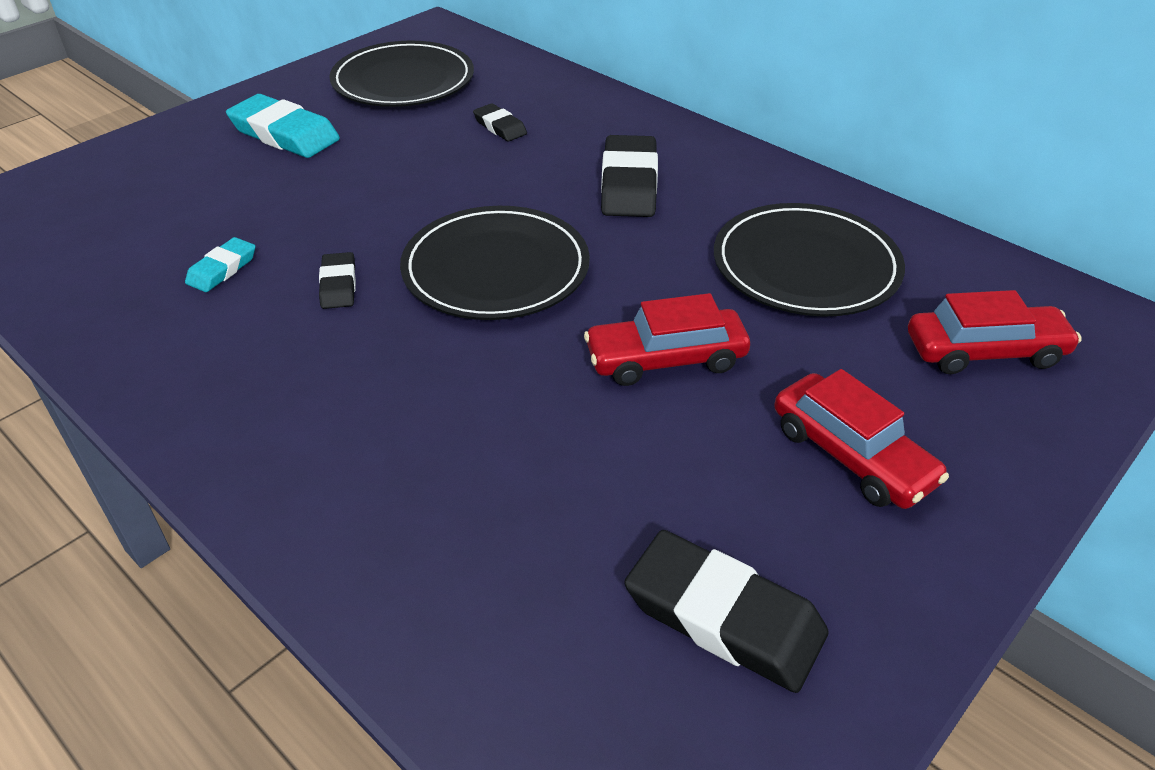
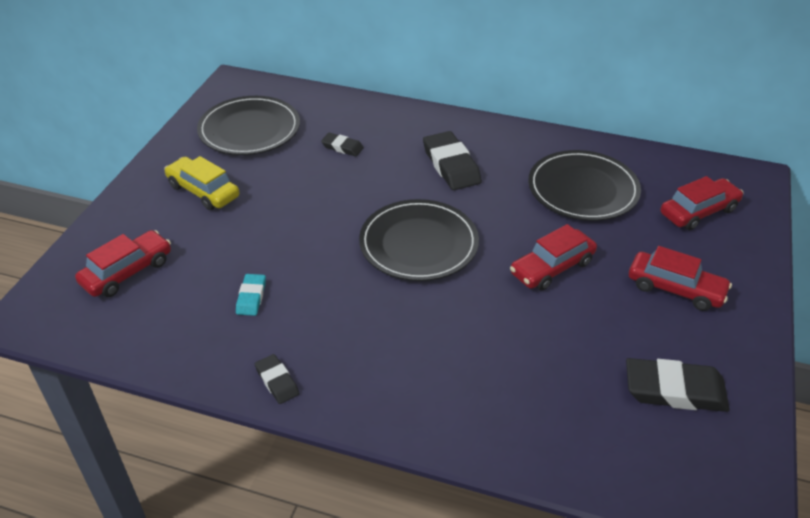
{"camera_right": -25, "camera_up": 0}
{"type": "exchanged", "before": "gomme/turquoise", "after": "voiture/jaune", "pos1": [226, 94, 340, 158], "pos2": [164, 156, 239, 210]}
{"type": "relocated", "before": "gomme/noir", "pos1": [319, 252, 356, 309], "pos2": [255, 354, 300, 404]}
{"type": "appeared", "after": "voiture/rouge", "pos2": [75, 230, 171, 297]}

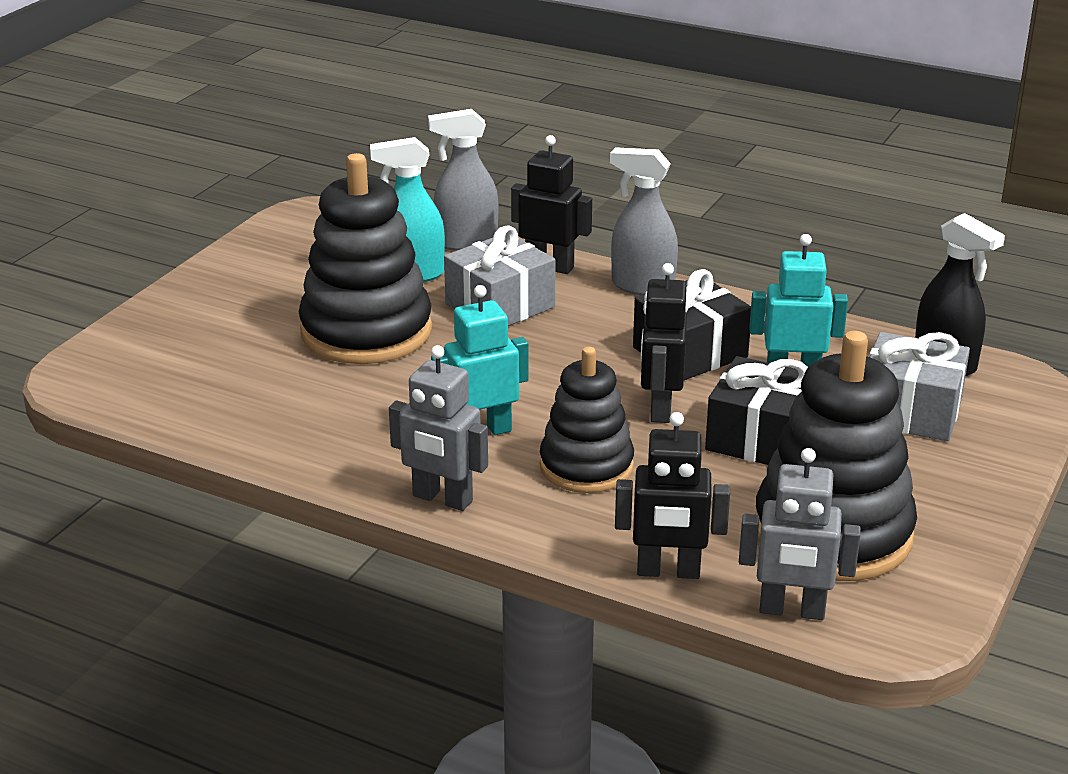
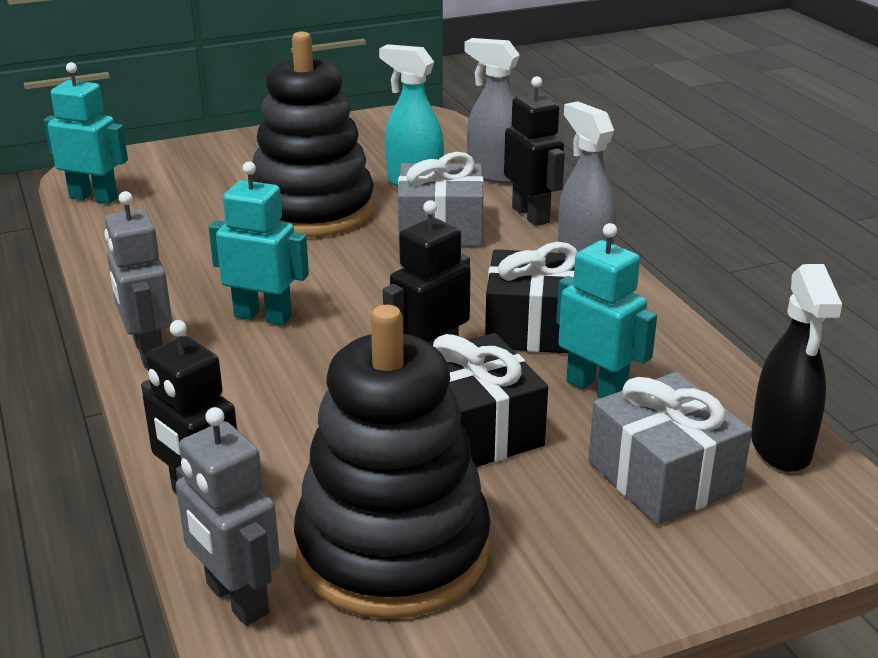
{"camera_right": 40, "camera_up": 0}
{"type": "missing", "before": "jouet à empiler/noir", "pos1": [540, 347, 634, 493]}
{"type": "appeared", "after": "robot/turquoise", "pos2": [44, 62, 128, 204]}

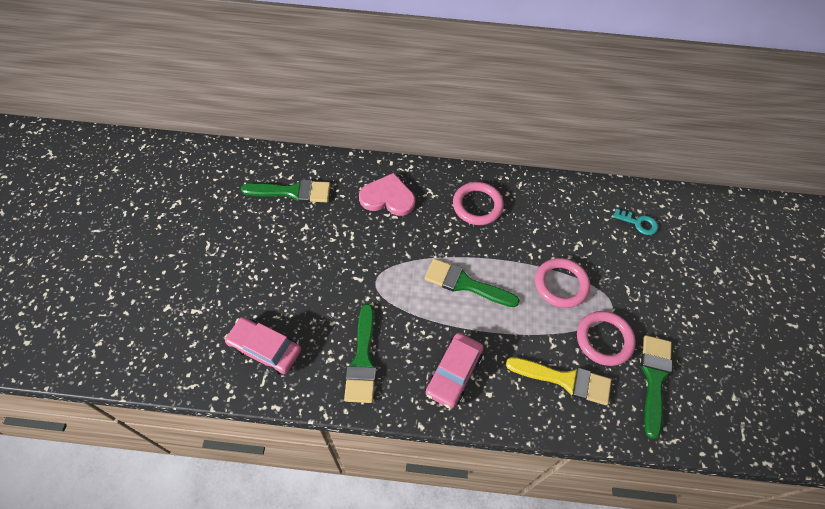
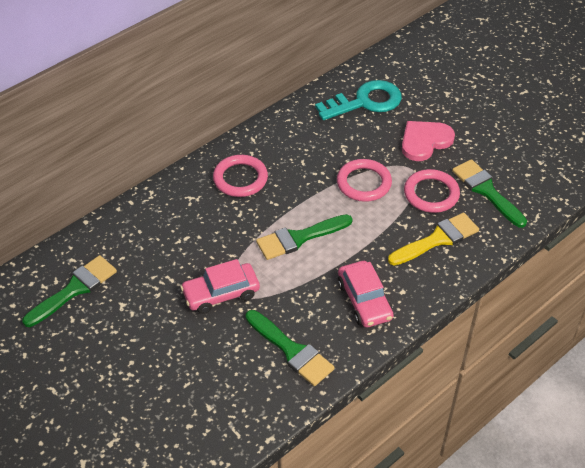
{"camera_right": -45, "camera_up": -10}
{"type": "relocated", "before": "voiture/rose", "pos1": [224, 317, 301, 375], "pos2": [180, 259, 260, 314]}
{"type": "relocated", "before": "cœur/rose", "pos1": [359, 173, 415, 216], "pos2": [402, 121, 455, 161]}
{"type": "size", "before": "clé/turquoise", "pos1": [613, 209, 658, 235], "pos2": [315, 80, 402, 120], "scale": 2.0}

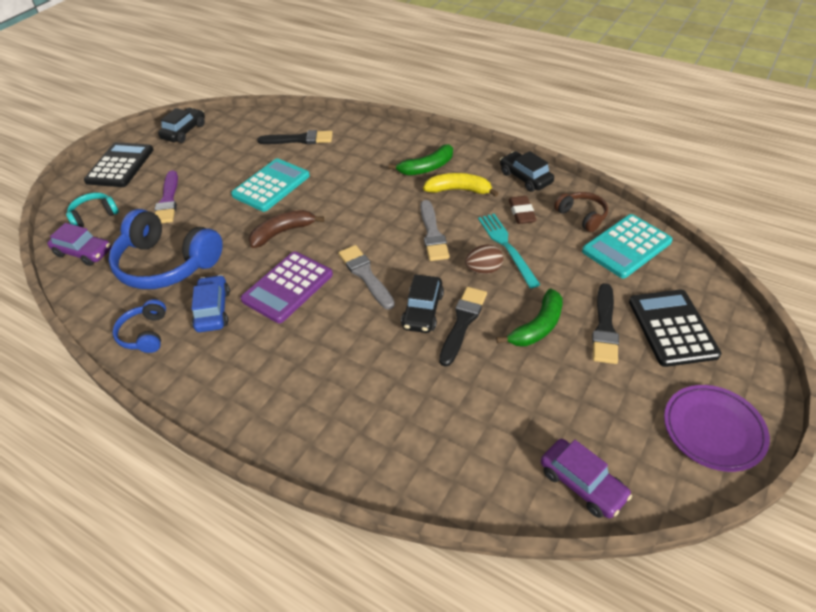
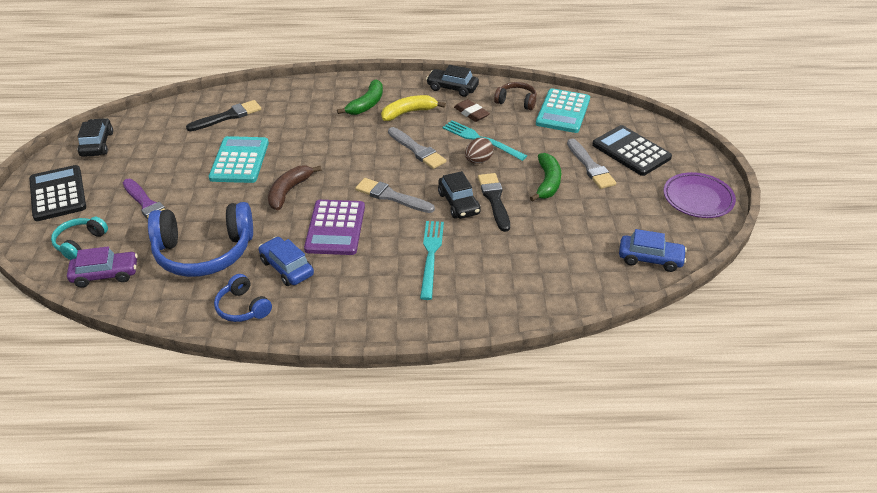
{"camera_right": -35, "camera_up": -5}
{"type": "colour", "before": "voiture/violet", "after": "voiture/bleu", "pos1": [541, 439, 632, 518], "pos2": [619, 229, 687, 272]}
{"type": "colour", "before": "pinceau/noir", "after": "pinceau/gris", "pos1": [592, 283, 619, 364], "pos2": [567, 139, 616, 189]}
{"type": "appeared", "after": "fourchette/turquoise", "pos2": [420, 221, 444, 300]}

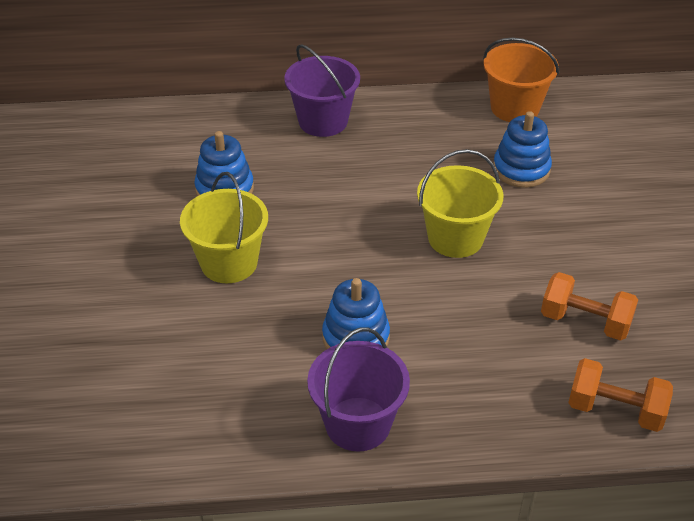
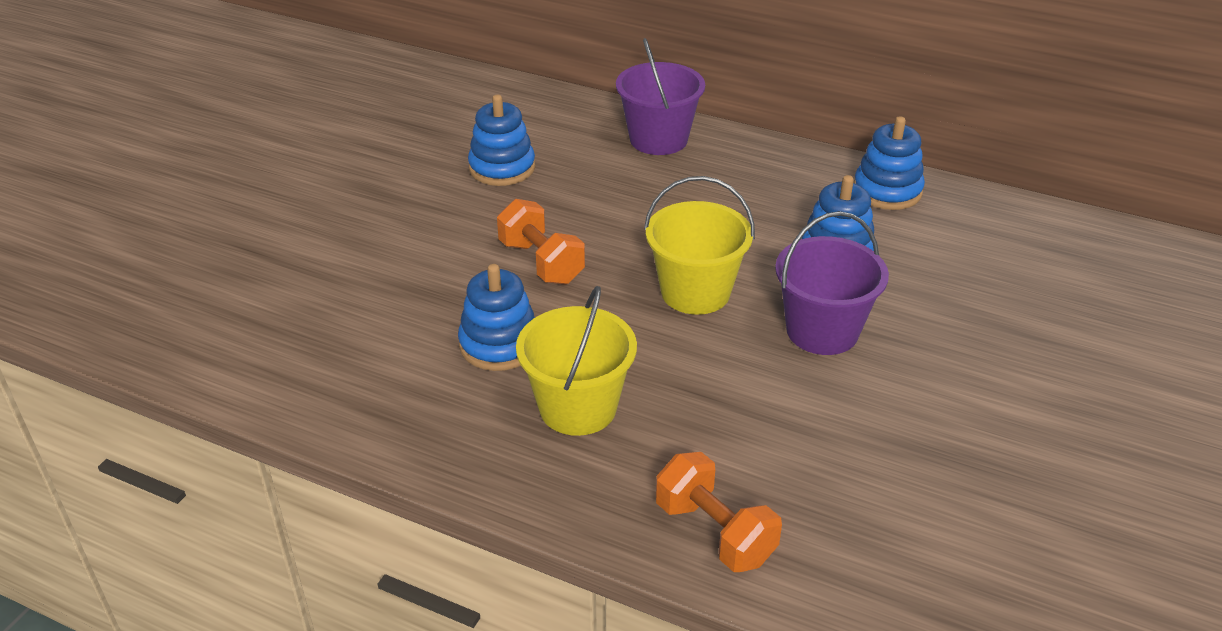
{"camera_right": 30, "camera_up": -5}
{"type": "relocated", "before": "seau/jaune", "pos1": [180, 172, 268, 283], "pos2": [516, 286, 637, 436]}
{"type": "relocated", "before": "seau/violet", "pos1": [307, 328, 410, 452], "pos2": [775, 211, 889, 355]}
{"type": "exchanged", "before": "seau/orange", "after": "jouet à empiler/bleu", "pos1": [483, 37, 559, 122], "pos2": [854, 116, 925, 210]}
{"type": "relocated", "before": "haltère/orange", "pos1": [541, 272, 638, 340], "pos2": [497, 199, 585, 284]}

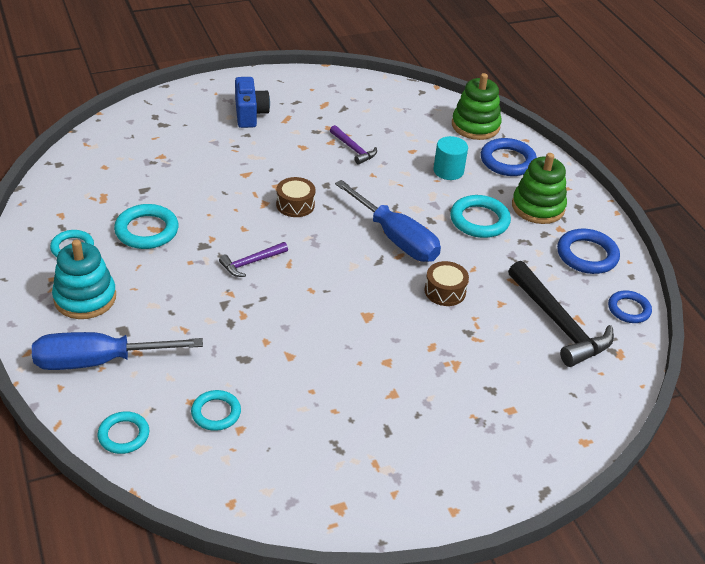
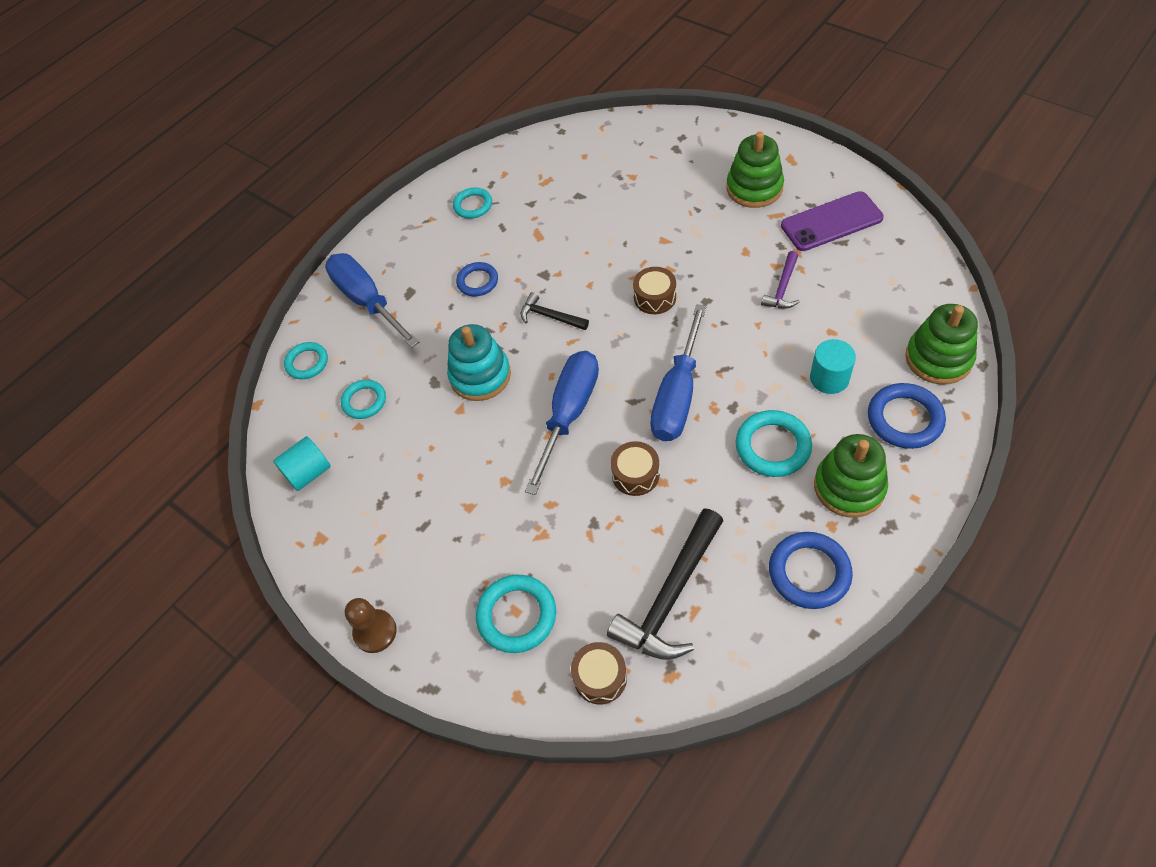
{"camera_right": 70, "camera_up": 15}
{"type": "relocated", "before": "jouet à empiler/turquoise", "pos1": [52, 240, 116, 319], "pos2": [447, 324, 511, 401]}
{"type": "relocated", "before": "anneau/turquoise", "pos1": [114, 204, 179, 249], "pos2": [476, 575, 556, 653]}
{"type": "colour", "before": "marteau/violet", "after": "marteau/noir", "pos1": [219, 242, 288, 277], "pos2": [520, 292, 589, 330]}
{"type": "exchanged", "before": "appareil photo/bleu", "after": "jouet à empiler/vert", "pos1": [235, 77, 270, 128], "pos2": [727, 132, 784, 208]}
{"type": "relocated", "before": "anneau/bleu", "pos1": [608, 291, 652, 323], "pos2": [456, 262, 498, 297]}
{"type": "appeared", "after": "cylindre/turquoise", "pos2": [273, 436, 331, 491]}
{"type": "appeared", "after": "pion/marron", "pos2": [345, 598, 397, 653]}
{"type": "appeared", "after": "tournevis/bleu", "pos2": [525, 351, 599, 495]}
{"type": "appeared", "after": "tambour/marron", "pos2": [571, 642, 627, 704]}
{"type": "appeared", "after": "téléphone/violet", "pos2": [781, 191, 884, 251]}

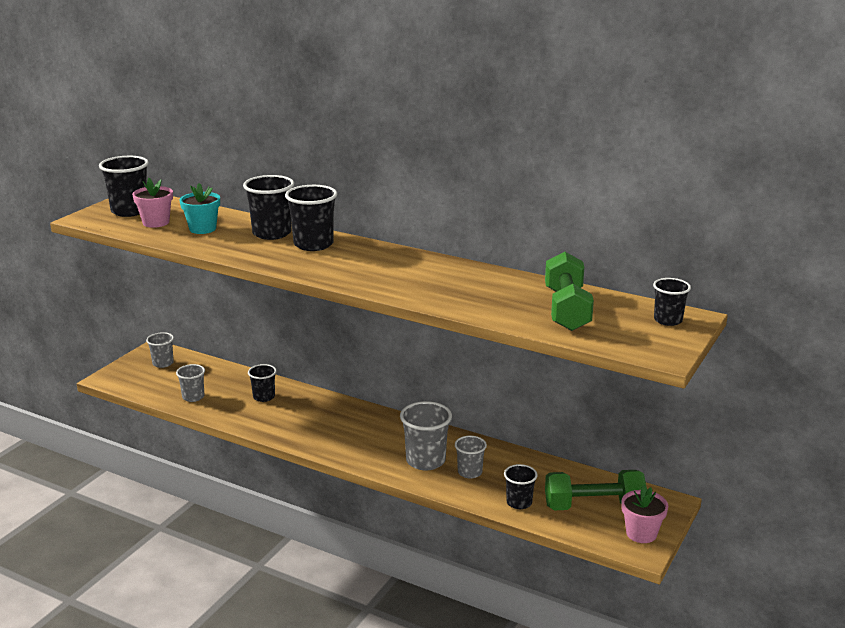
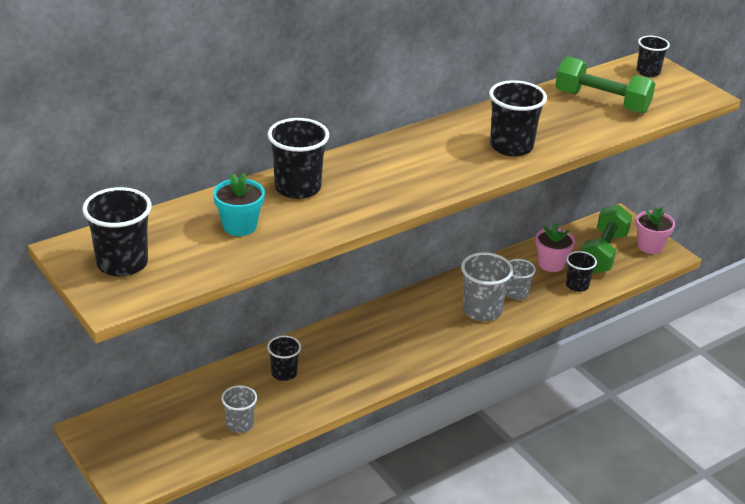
{"camera_right": -65, "camera_up": 10}
{"type": "relocated", "before": "pot de fleurs/rose", "pos1": [132, 178, 173, 228], "pos2": [536, 223, 575, 272]}
{"type": "missing", "before": "gobelet/gris", "pos1": [146, 332, 174, 368]}
{"type": "relocated", "before": "gobelet/noir", "pos1": [285, 185, 337, 251], "pos2": [489, 80, 547, 156]}

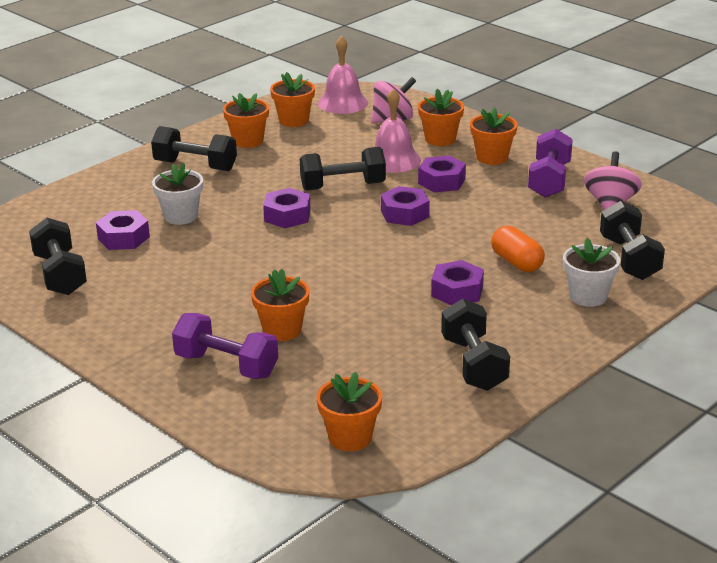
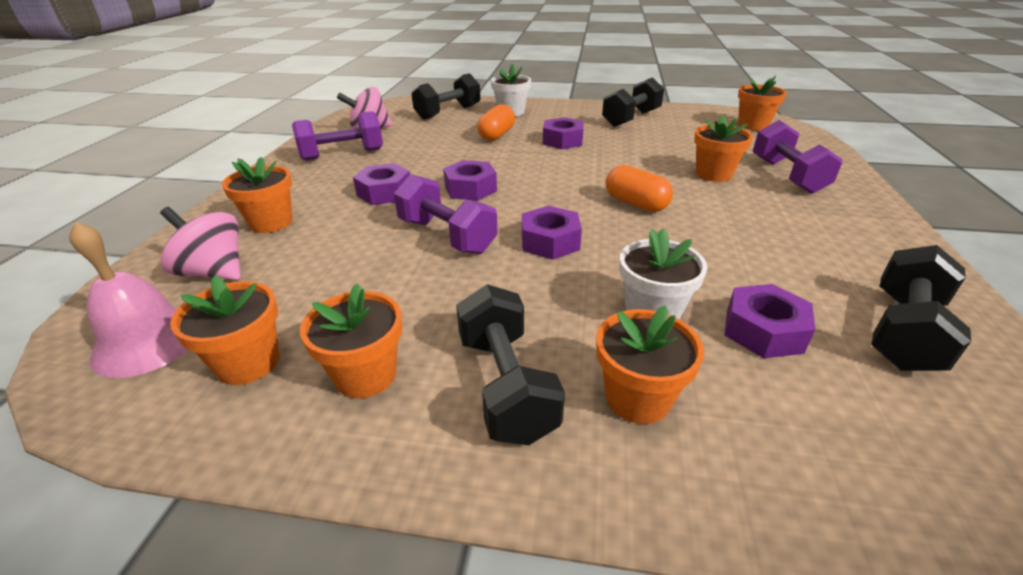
{"camera_right": -125, "camera_up": 5}
{"type": "colour", "before": "haltère/noir", "after": "haltère/violet", "pos1": [300, 147, 386, 191], "pos2": [394, 174, 498, 254]}
{"type": "missing", "before": "cloche/rose", "pos1": [375, 88, 421, 173]}
{"type": "relocated", "before": "pot de fleurs/orange", "pos1": [470, 108, 518, 165], "pos2": [596, 306, 704, 424]}
{"type": "appeared", "after": "gélule/orange", "pos2": [606, 165, 673, 212]}

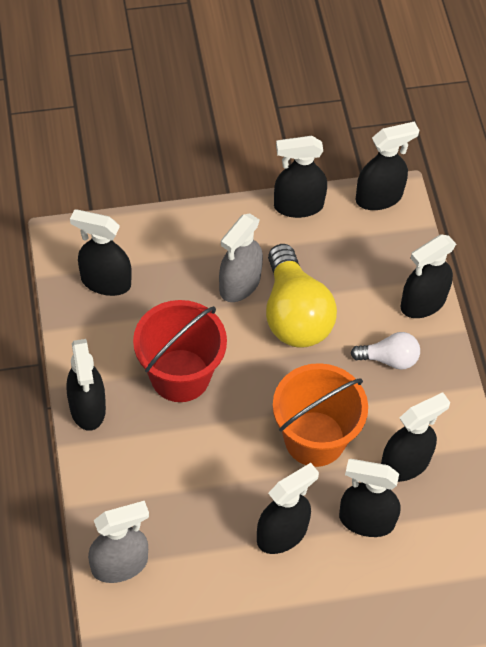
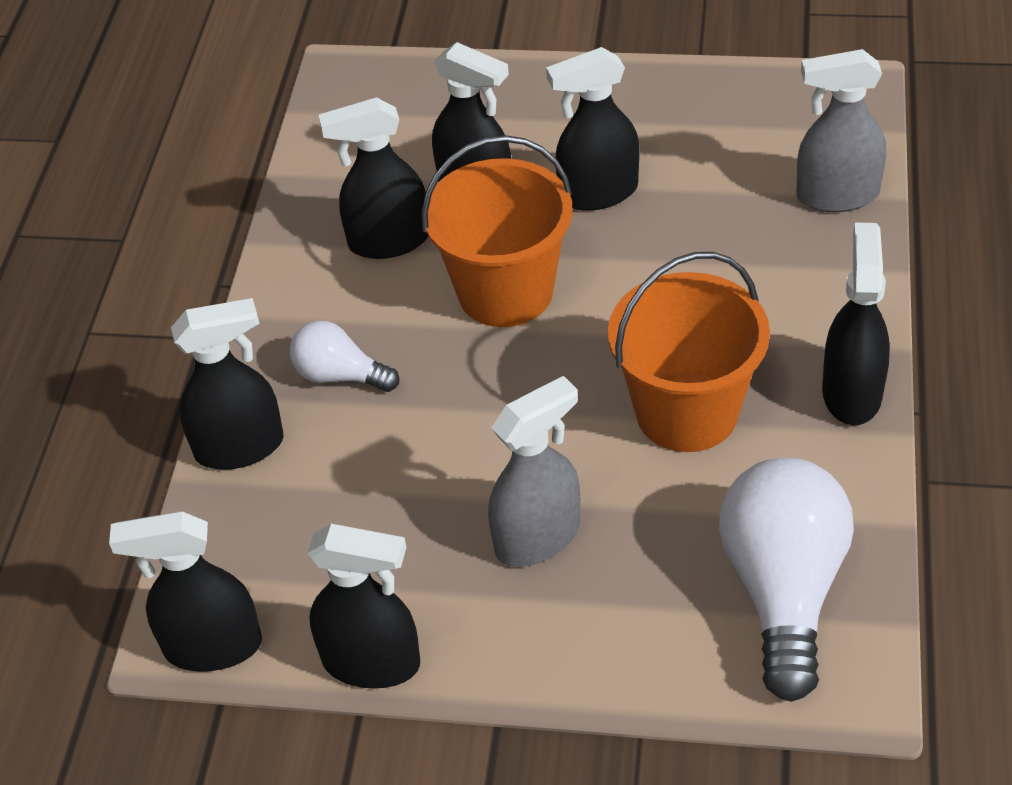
{"camera_right": -155, "camera_up": -10}
{"type": "exchanged", "before": "vaporisateur/noir", "after": "ampoule/blanc", "pos1": [70, 209, 132, 296], "pos2": [719, 458, 854, 702]}
{"type": "colour", "before": "seau/rouge", "after": "seau/orange", "pos1": [133, 300, 227, 402], "pos2": [608, 252, 770, 452]}
{"type": "missing", "before": "ampoule/jaune", "pos1": [266, 244, 337, 348]}

